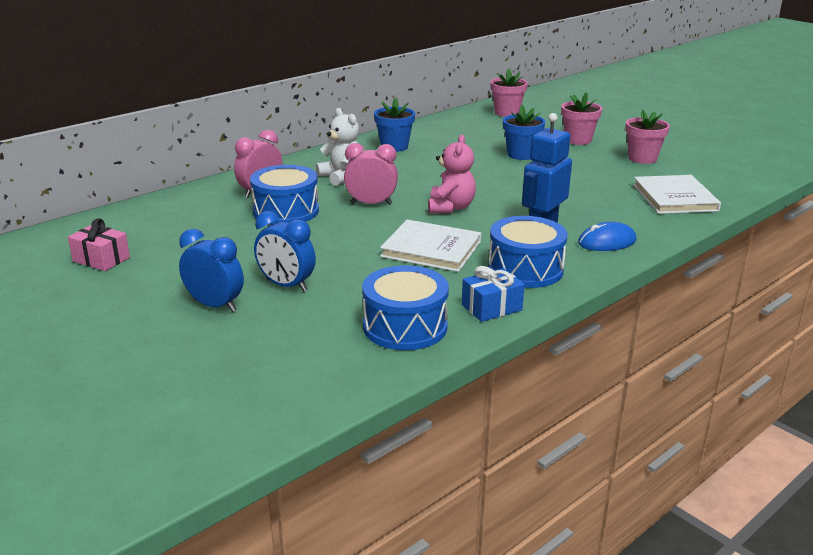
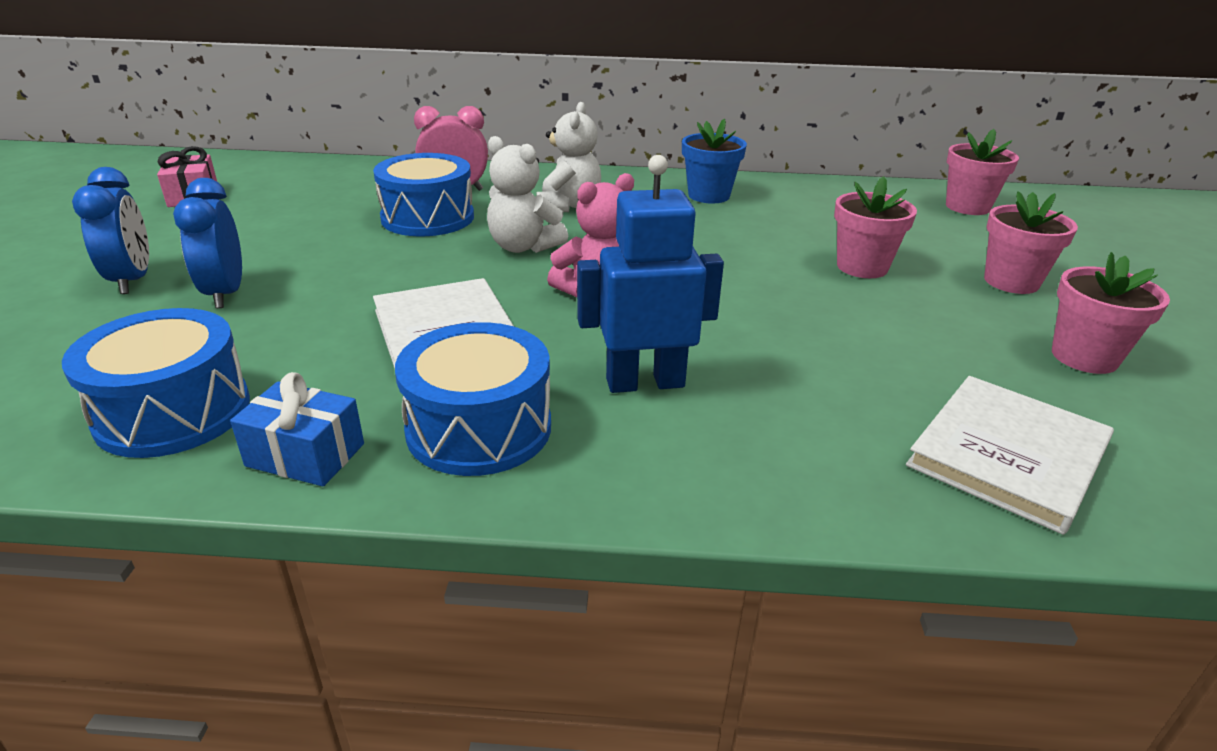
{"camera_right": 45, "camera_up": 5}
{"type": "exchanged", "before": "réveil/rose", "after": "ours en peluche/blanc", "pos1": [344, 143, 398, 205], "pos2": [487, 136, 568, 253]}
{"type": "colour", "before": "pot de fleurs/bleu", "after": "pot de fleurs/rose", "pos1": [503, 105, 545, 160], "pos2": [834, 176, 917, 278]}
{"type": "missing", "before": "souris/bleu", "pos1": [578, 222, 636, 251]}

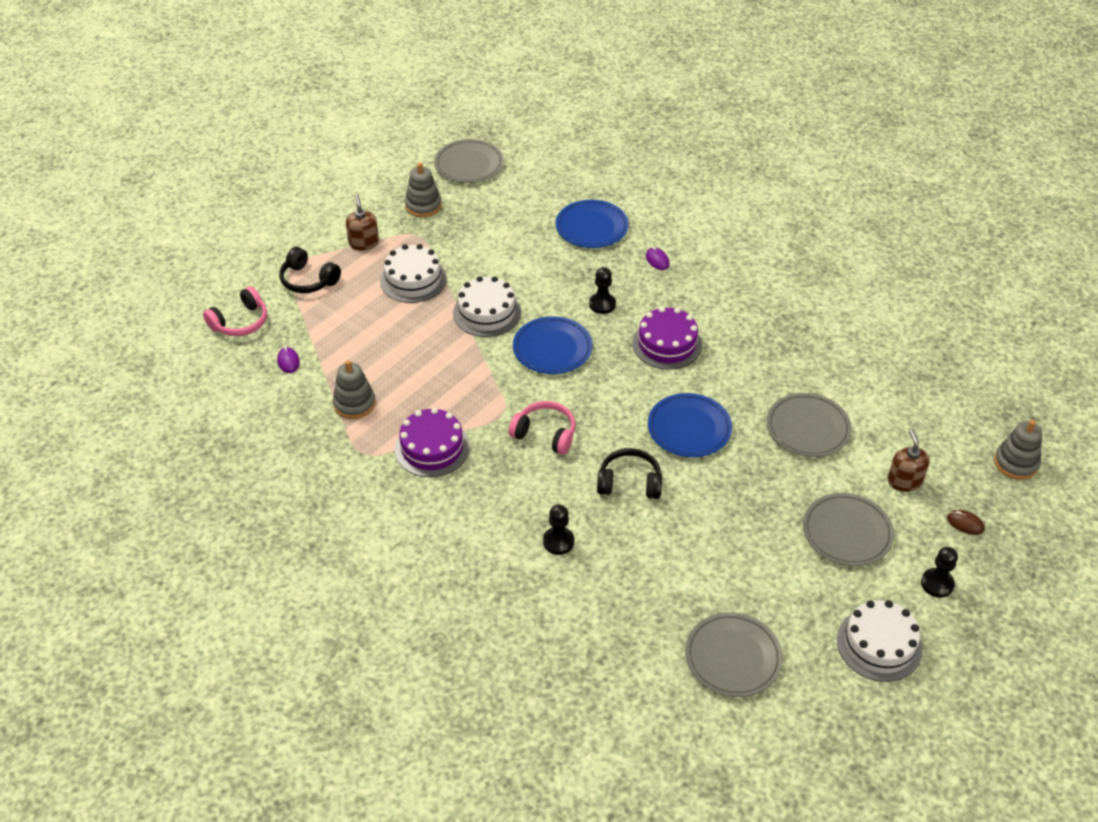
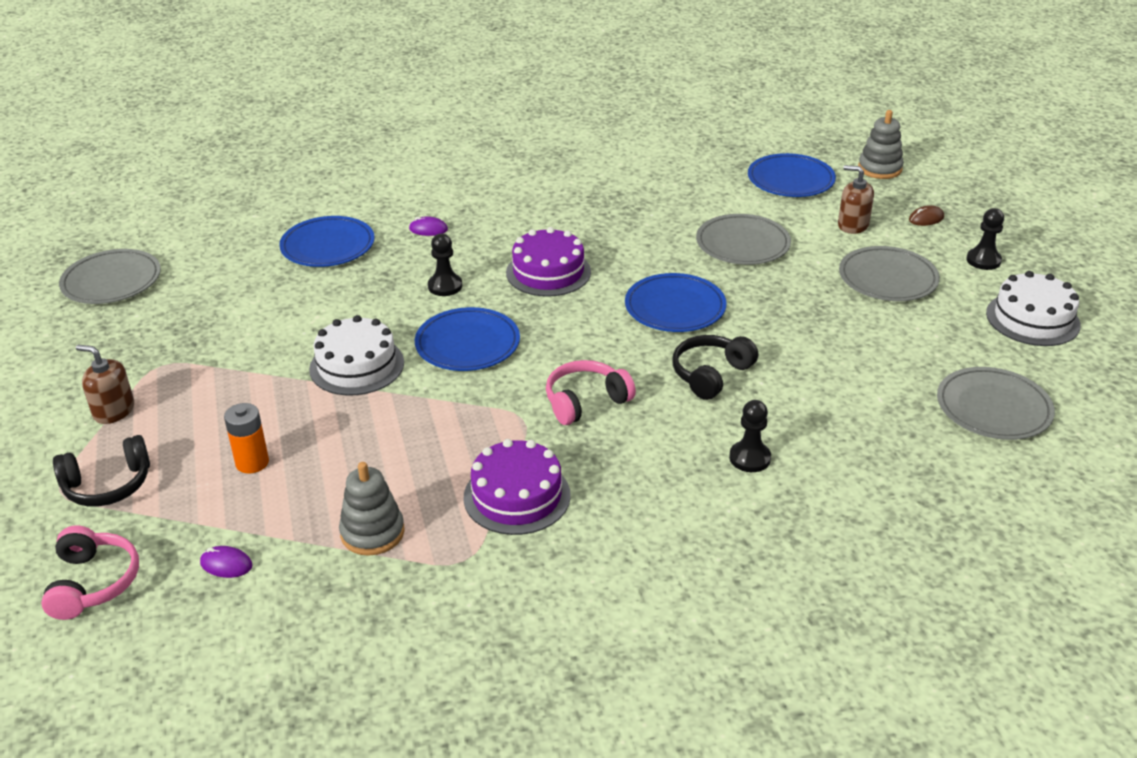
{"camera_right": -55, "camera_up": -10}
{"type": "missing", "before": "gâteau/blanc", "pos1": [380, 244, 447, 303]}
{"type": "missing", "before": "jouet à empiler/gris", "pos1": [405, 162, 442, 217]}
{"type": "appeared", "after": "pile/orange", "pos2": [224, 403, 269, 474]}
{"type": "appeared", "after": "assiette/bleu", "pos2": [748, 153, 836, 197]}

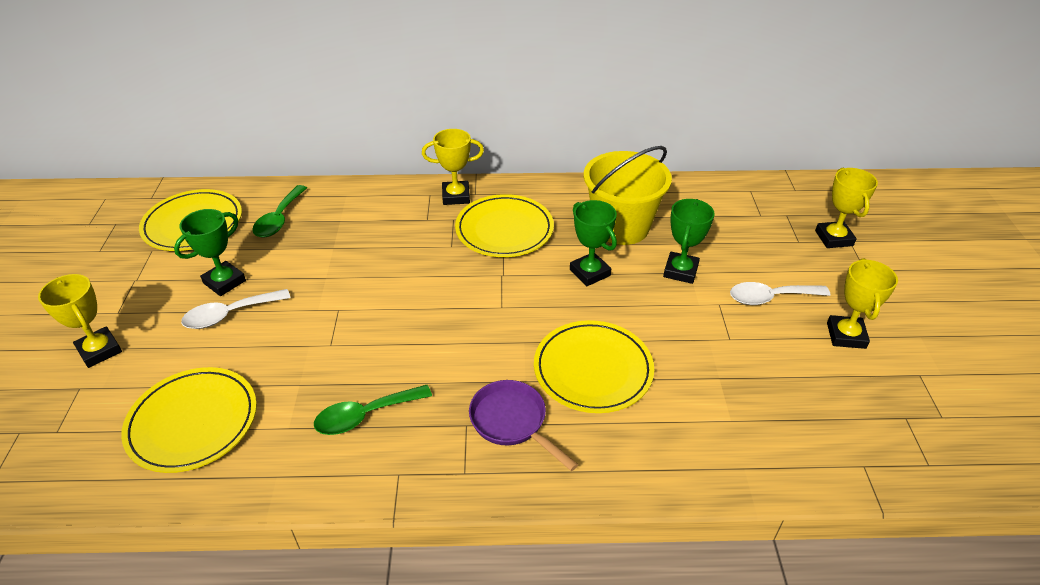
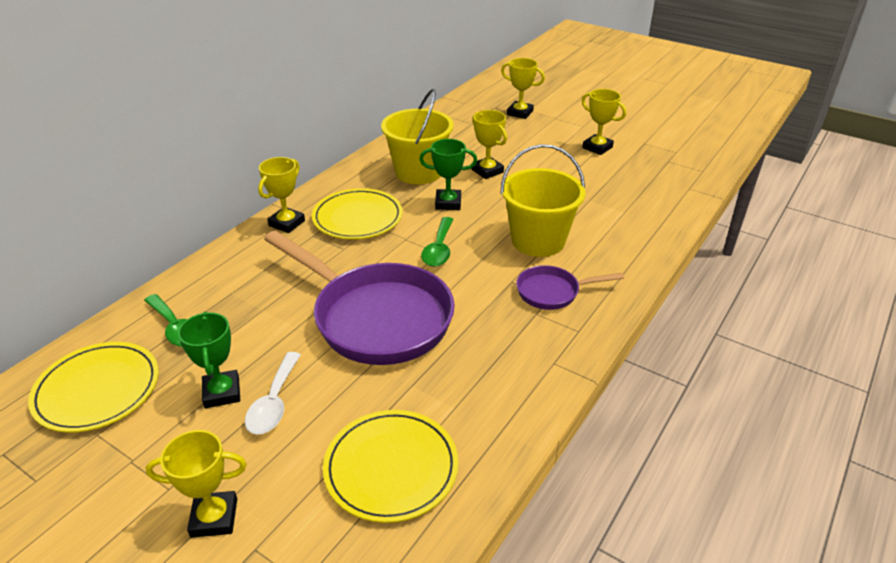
{"camera_right": -55, "camera_up": -5}
{"type": "relocated", "before": "cuillère/vert", "pos1": [314, 385, 432, 435], "pos2": [421, 217, 454, 267]}
{"type": "exchanged", "before": "assiette/jaune", "after": "seau/jaune", "pos1": [534, 320, 654, 413], "pos2": [500, 144, 585, 257]}
{"type": "colour", "before": "trophée/vert", "after": "trophée/jaune", "pos1": [663, 199, 715, 284], "pos2": [472, 110, 507, 179]}
{"type": "missing", "before": "cuillère/blanc", "pos1": [730, 282, 830, 305]}
{"type": "appeared", "after": "poêle/violet", "pos2": [264, 230, 455, 365]}

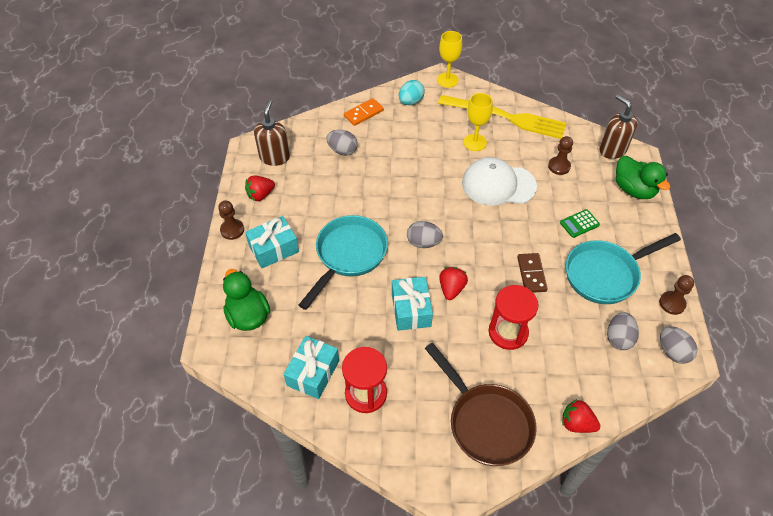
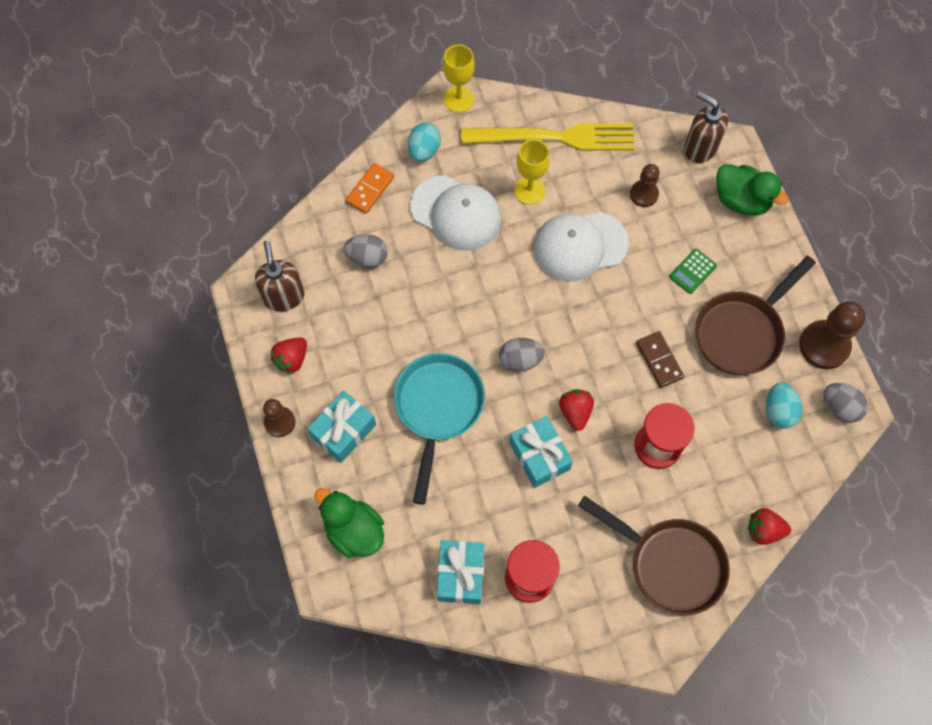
{"camera_right": -20, "camera_up": 15}
{"type": "colour", "before": "poêle/turquoise", "after": "poêle/marron", "pos1": [566, 233, 681, 304], "pos2": [695, 256, 816, 375]}
{"type": "colour", "before": "œuf/gris", "after": "œuf/turquoise", "pos1": [607, 312, 639, 350], "pos2": [766, 382, 802, 428]}
{"type": "size", "before": "pion/marron", "pos1": [659, 275, 694, 315], "pos2": [799, 301, 865, 369], "scale": 1.67}
{"type": "appeared", "after": "casquette/blanc", "pos2": [410, 175, 501, 251]}

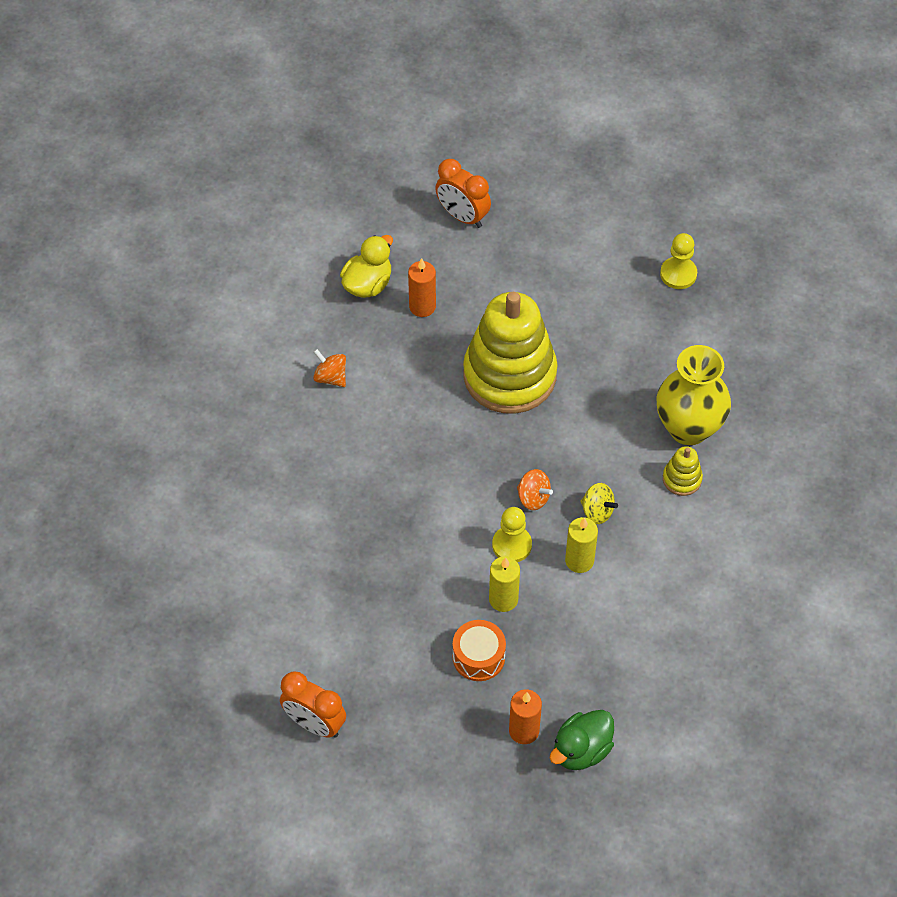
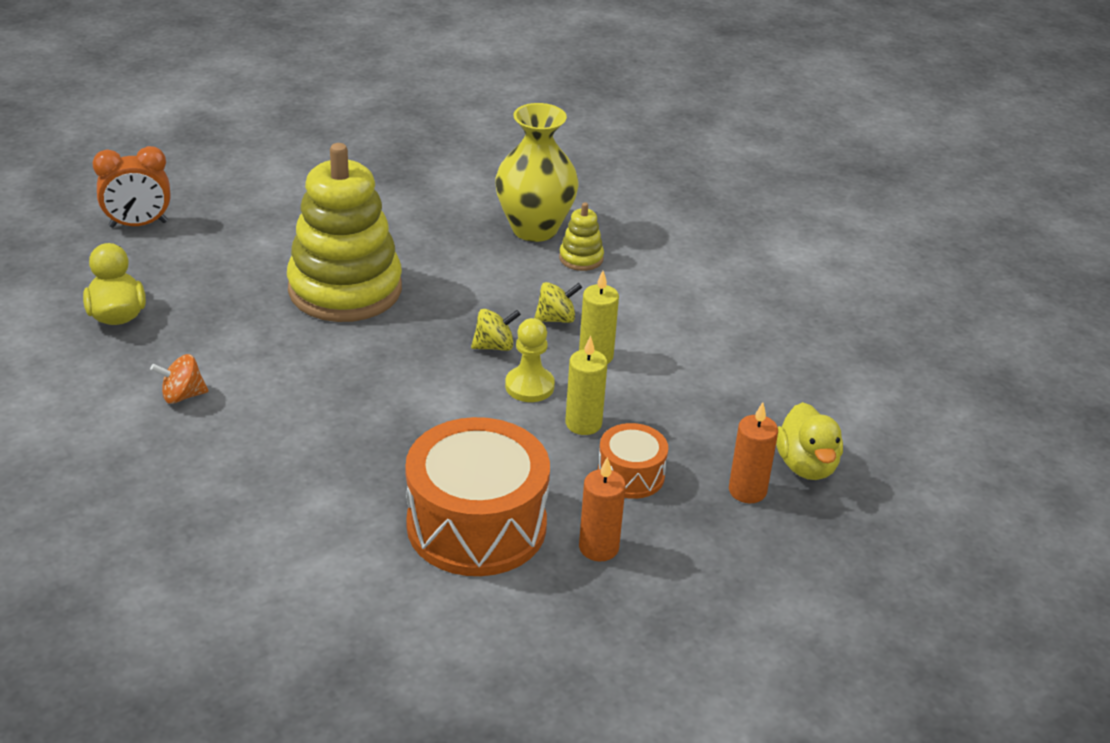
{"camera_right": -55, "camera_up": -20}
{"type": "missing", "before": "réveil/orange", "pos1": [280, 672, 346, 737]}
{"type": "relocated", "before": "bougie/orange", "pos1": [408, 258, 436, 317], "pos2": [579, 457, 626, 561]}
{"type": "colour", "before": "toupie/orange", "after": "toupie/jaune", "pos1": [517, 469, 553, 510], "pos2": [471, 309, 521, 351]}
{"type": "colour", "before": "canard/vert", "after": "canard/jaune", "pos1": [549, 710, 614, 770], "pos2": [776, 402, 843, 480]}
{"type": "missing", "before": "pion/jaune", "pos1": [660, 233, 697, 289]}
{"type": "appeared", "after": "tambour/orange", "pos2": [405, 417, 550, 576]}

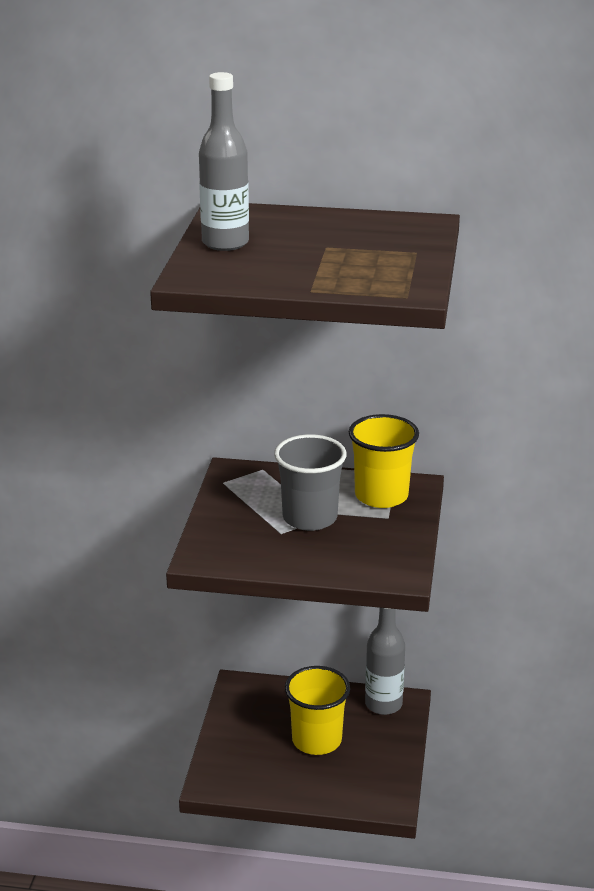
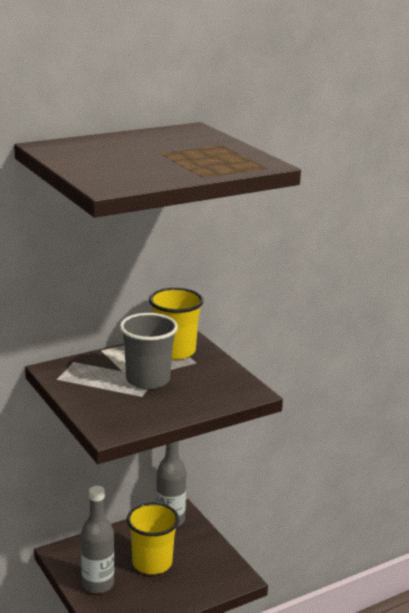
{"camera_right": -40, "camera_up": -5}
{"type": "relocated", "before": "bouteille/gris", "pos1": [199, 72, 249, 251], "pos2": [81, 486, 114, 594]}

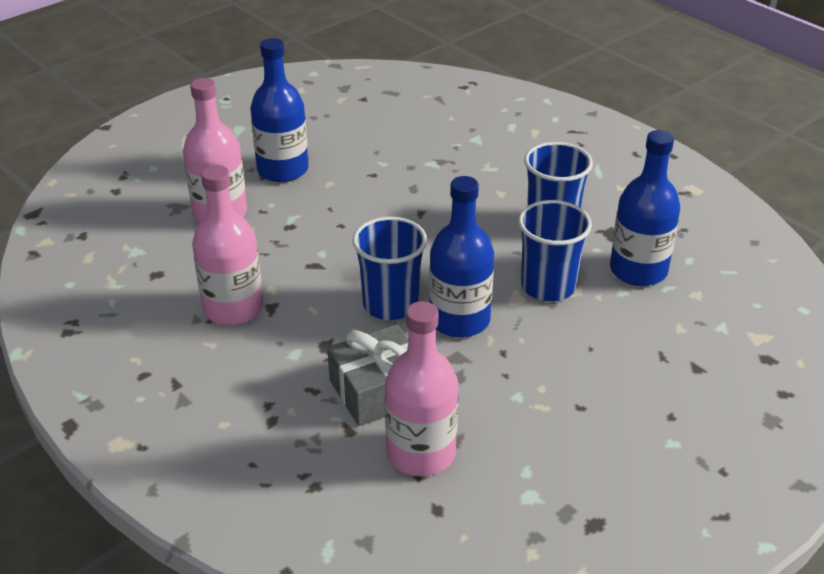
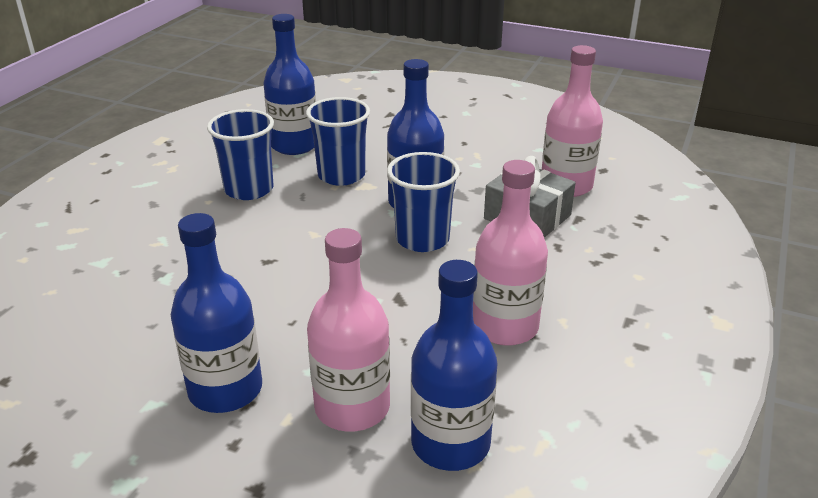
{"camera_right": -115, "camera_up": -5}
{"type": "appeared", "after": "bouteille/bleu", "pos2": [411, 260, 497, 471]}

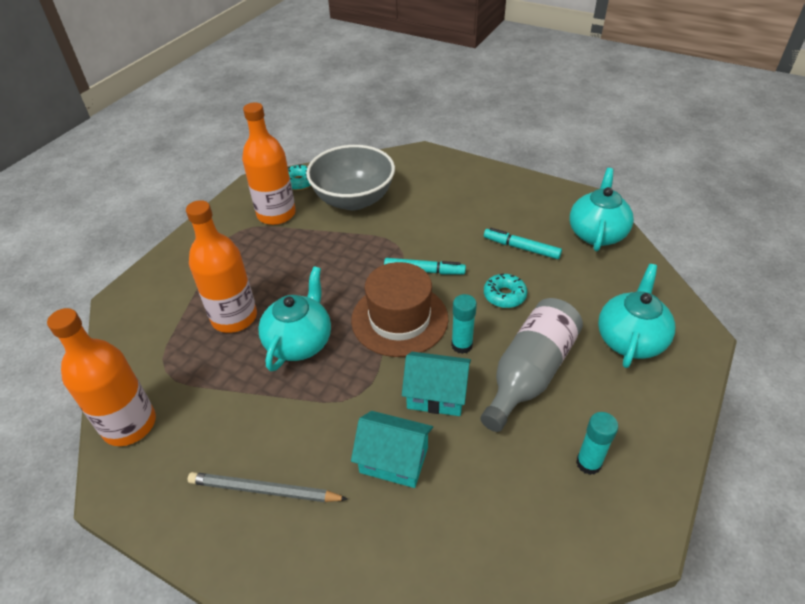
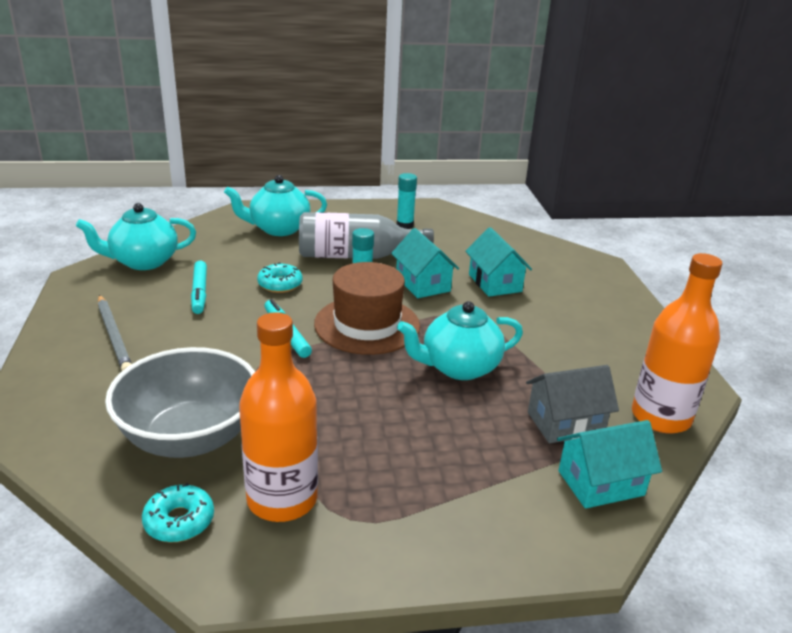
{"camera_right": -130, "camera_up": -15}
{"type": "missing", "before": "bouteille/orange", "pos1": [186, 200, 257, 333]}
{"type": "relocated", "before": "crayon/gris", "pos1": [188, 472, 348, 502], "pos2": [98, 295, 132, 371]}
{"type": "appeared", "after": "maison/gris", "pos2": [526, 365, 619, 443]}
{"type": "appeared", "after": "maison/turquoise", "pos2": [557, 420, 662, 509]}

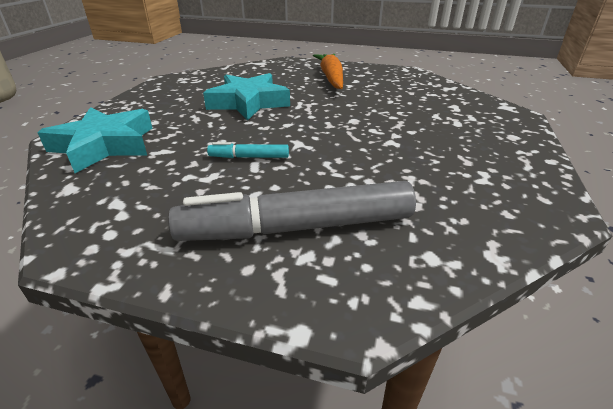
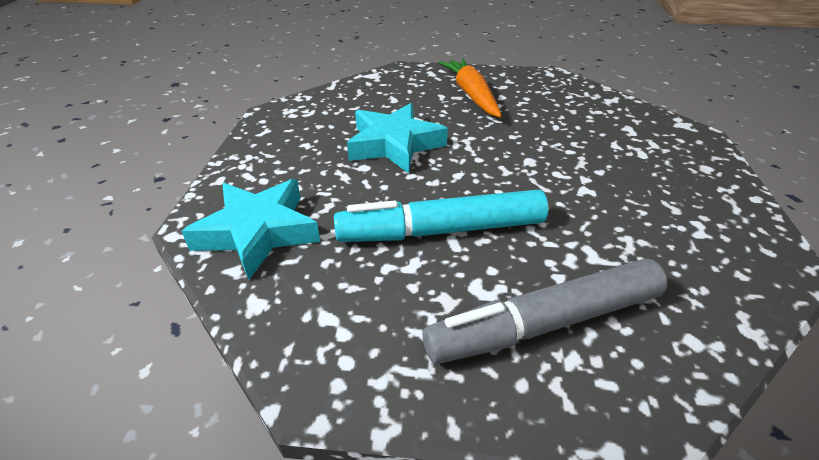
{"camera_right": -10, "camera_up": 5}
{"type": "size", "before": "feutre/turquoise", "pos1": [207, 142, 289, 158], "pos2": [334, 190, 548, 242], "scale": 2.24}

